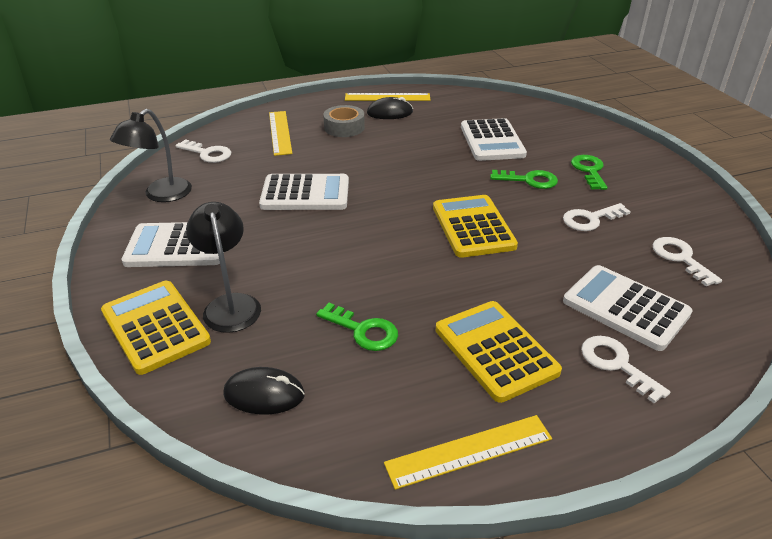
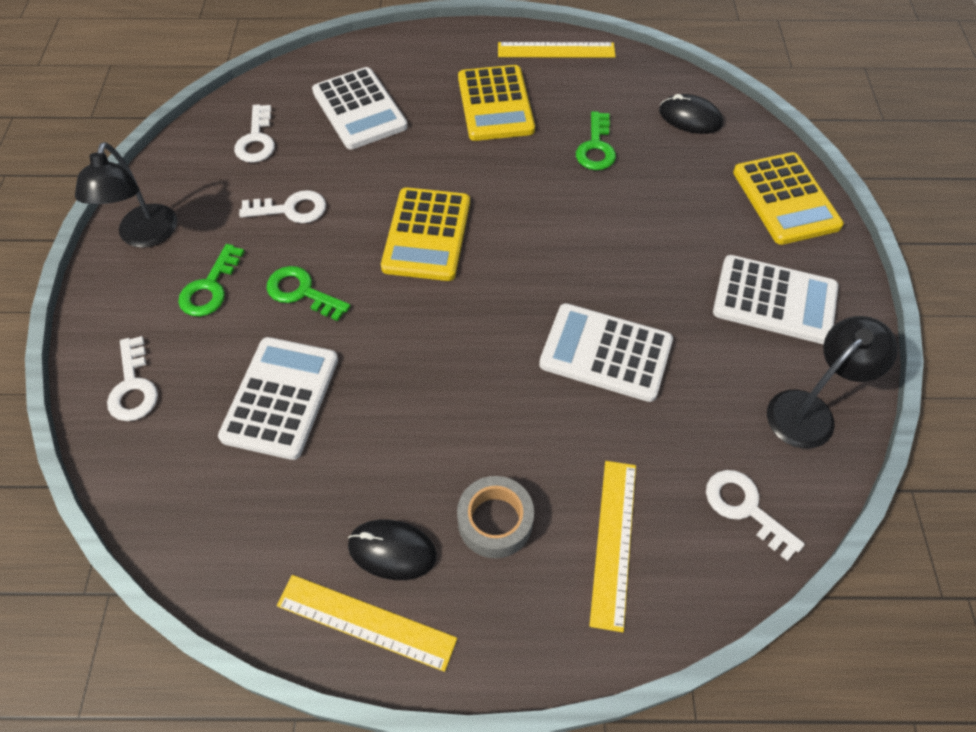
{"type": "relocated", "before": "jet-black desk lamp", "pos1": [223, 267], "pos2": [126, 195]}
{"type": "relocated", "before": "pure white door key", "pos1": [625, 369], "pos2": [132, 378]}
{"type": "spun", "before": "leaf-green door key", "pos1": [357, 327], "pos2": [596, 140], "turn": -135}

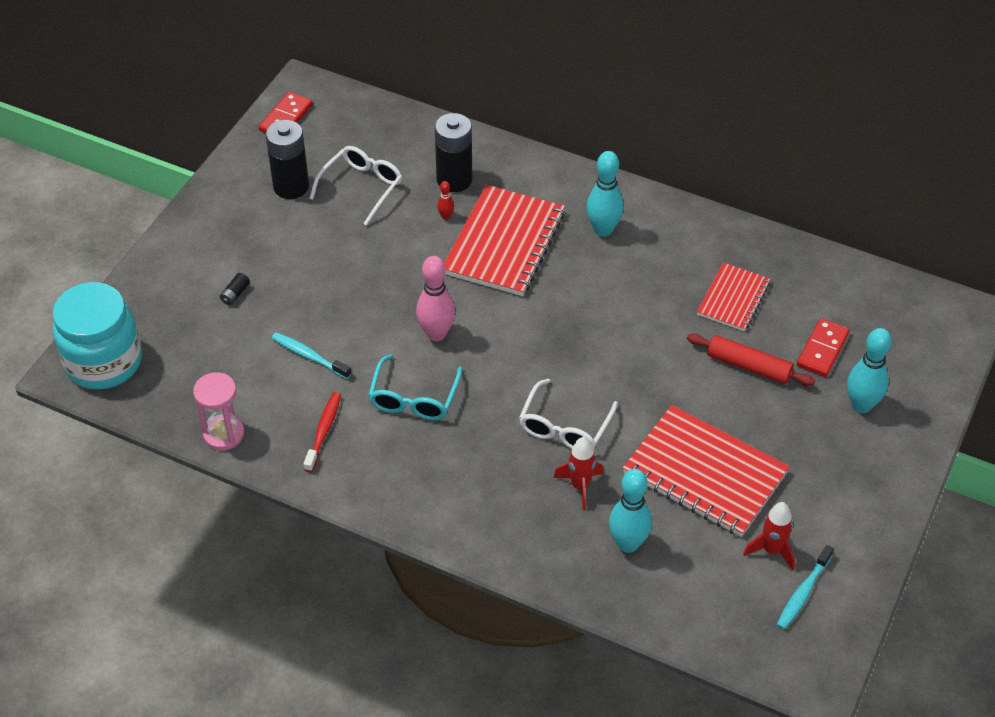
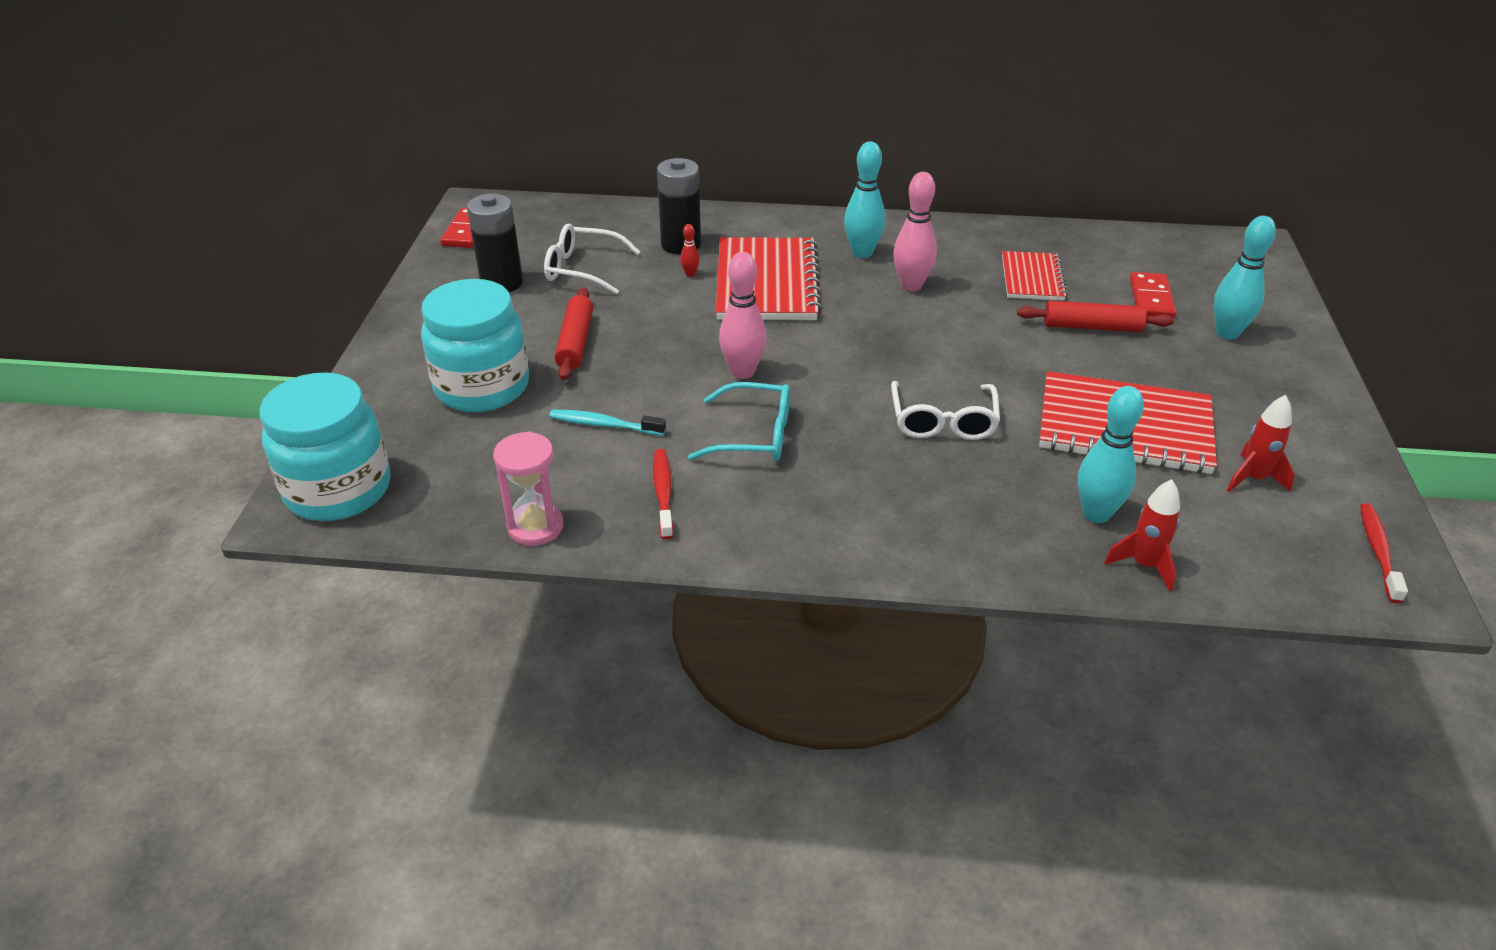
{"type": "exchanged", "before": "jet-black power cell", "after": "aqua jar", "pos1": [235, 289], "pos2": [475, 345]}
{"type": "spun", "before": "pure white eyeglasses", "pos1": [355, 186], "pos2": [592, 259], "turn": -90}
{"type": "appeared", "after": "red pastry roller", "pos2": [574, 334]}
{"type": "spun", "before": "aqua eyeglasses", "pos1": [415, 387], "pos2": [739, 421], "turn": -75}
{"type": "appeared", "after": "rosy tenpin", "pos2": [915, 232]}
{"type": "relocated", "before": "red rocket", "pos1": [578, 473], "pos2": [1142, 535]}
{"type": "appeared", "after": "red tooth brush", "pos2": [1384, 553]}
{"type": "missing", "before": "aqua tooth brush", "pos1": [805, 587]}

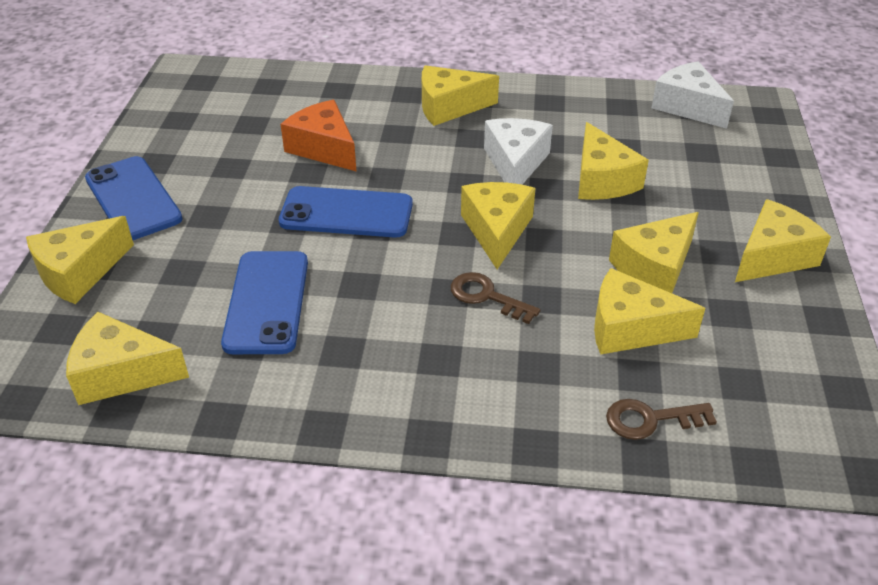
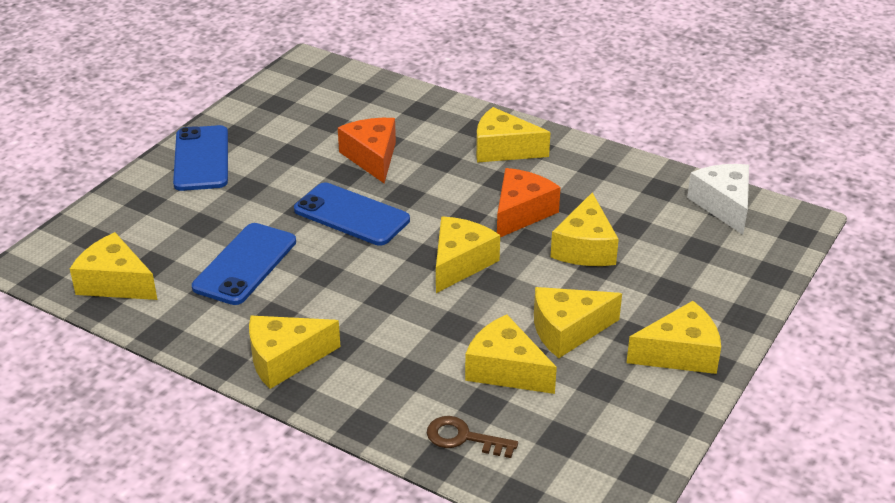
{"type": "relocated", "before": "golden piece of cheese", "pos1": [80, 260], "pos2": [295, 352]}
{"type": "colour", "before": "pure white piece of cheese", "after": "bright orange piece of cheese", "pos1": [518, 151], "pos2": [529, 202]}
{"type": "missing", "before": "russet door key", "pos1": [495, 298]}

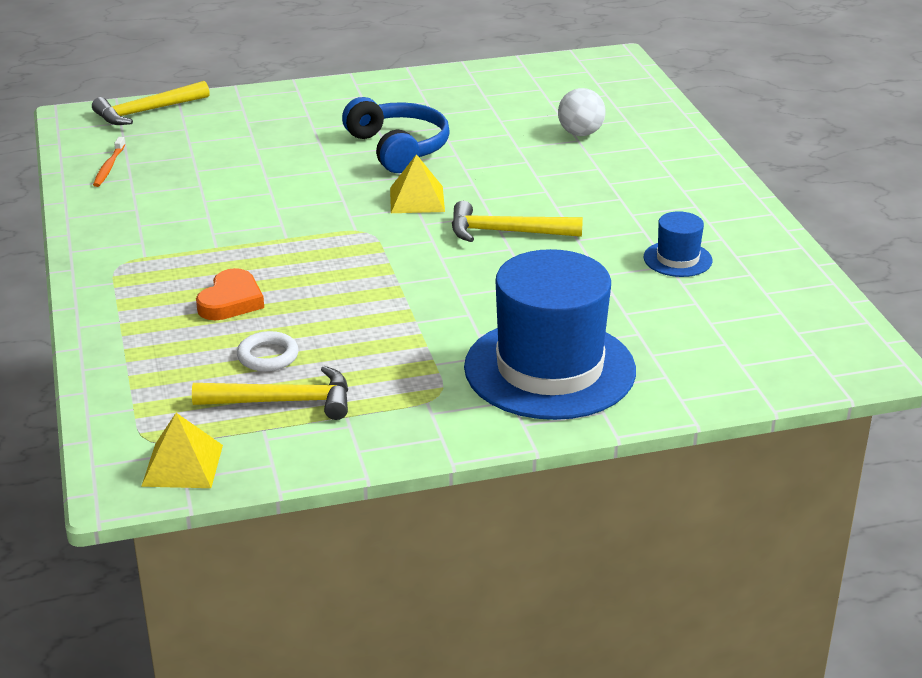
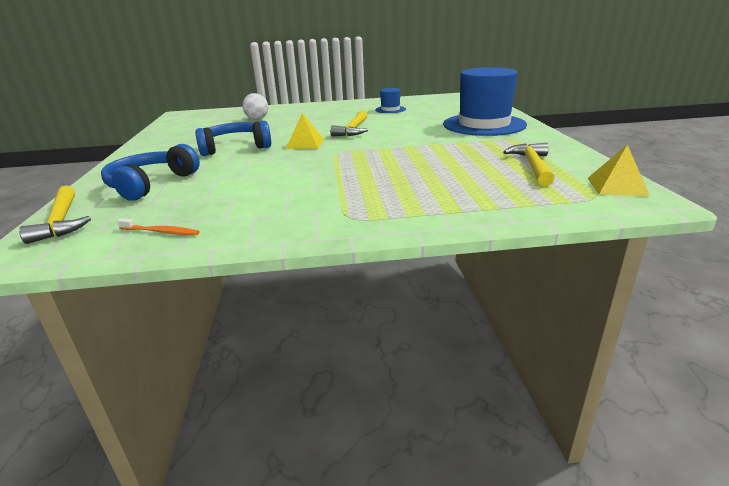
{"type": "appeared", "after": "blue headset", "pos2": [150, 172]}
{"type": "missing", "before": "bright orange heart shape", "pos1": [230, 294]}
{"type": "missing", "before": "pure white hoop", "pos1": [267, 351]}

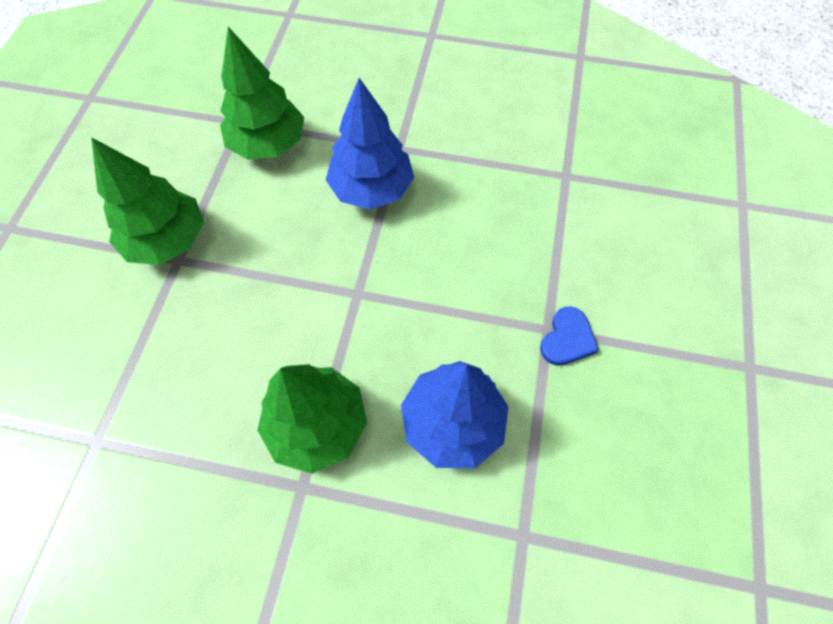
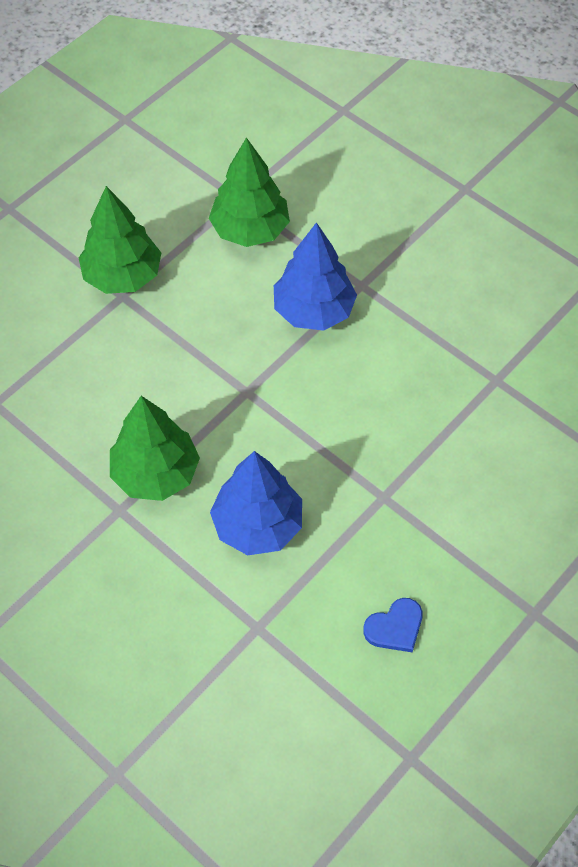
{"type": "relocated", "before": "blue heart shape", "pos1": [569, 336], "pos2": [393, 625]}

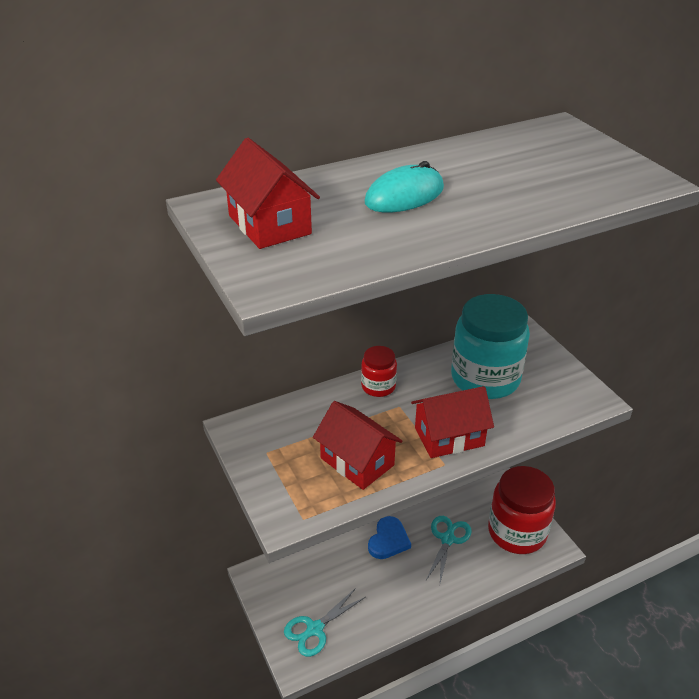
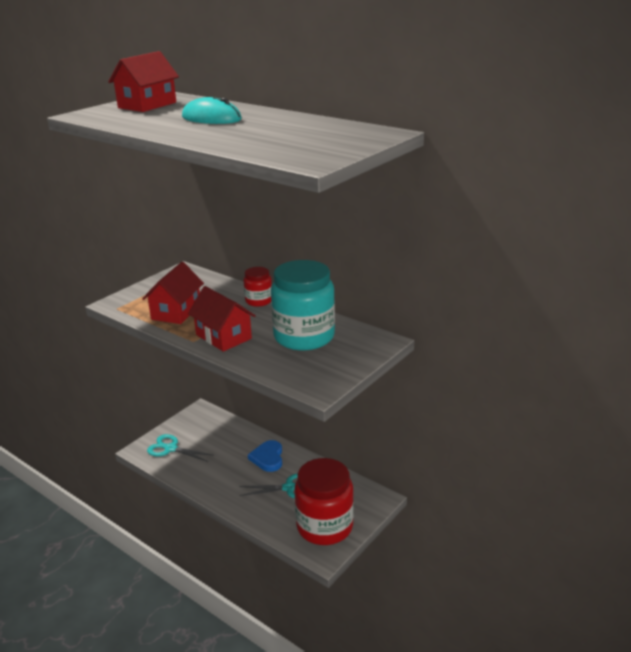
{"type": "spun", "before": "blue heart shape", "pos1": [389, 537], "pos2": [265, 456], "turn": 90}

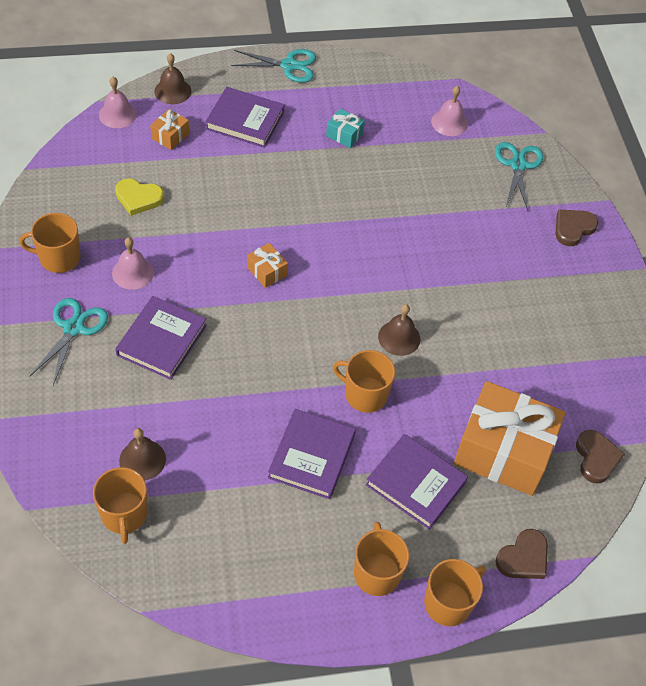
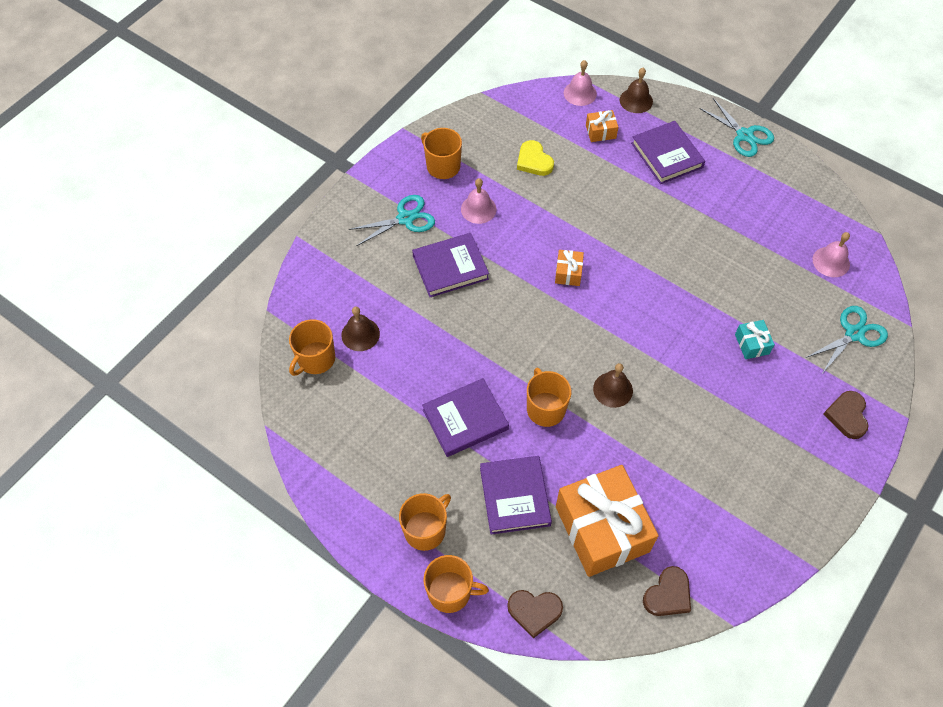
{"type": "relocated", "before": "aqua wrapped gift", "pos1": [345, 128], "pos2": [755, 339]}
{"type": "spun", "before": "russet heart shape", "pos1": [577, 227], "pos2": [846, 415], "turn": -90}

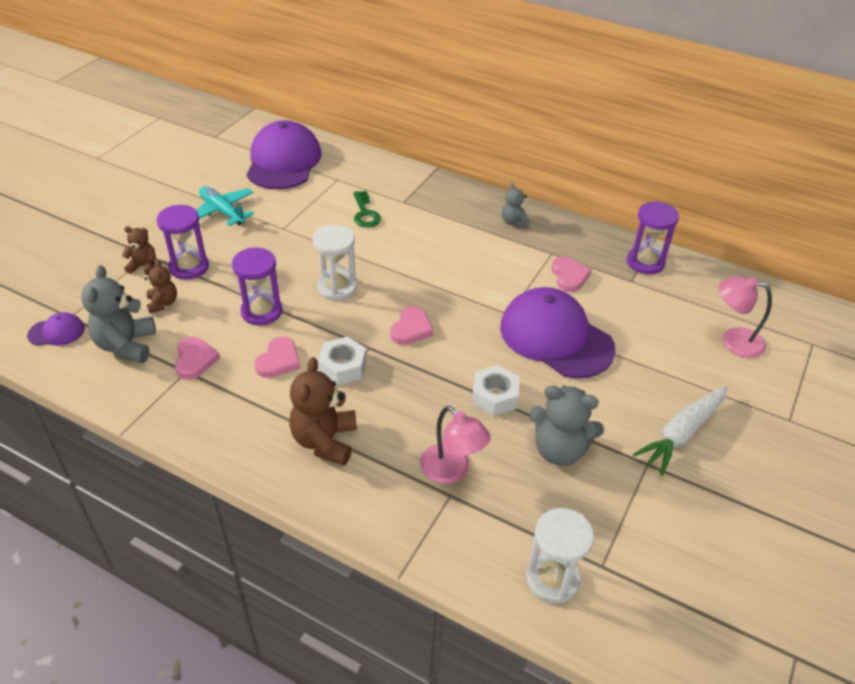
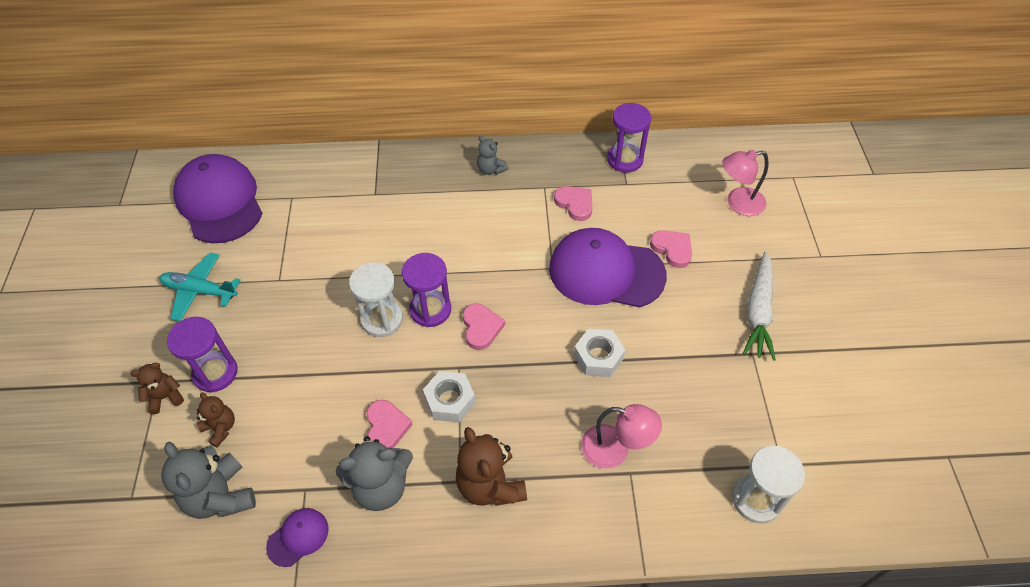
{"type": "relocated", "before": "purple peaked cap", "pos1": [56, 329], "pos2": [297, 537]}
{"type": "relocated", "before": "ash-grey teddy", "pos1": [566, 425], "pos2": [374, 473]}
{"type": "relocated", "before": "purple sand timer", "pos1": [257, 287], "pos2": [426, 290]}
{"type": "relocated", "before": "rosy heart shape", "pos1": [197, 358], "pos2": [671, 249]}
{"type": "missing", "before": "leaf-green door key", "pos1": [367, 209]}

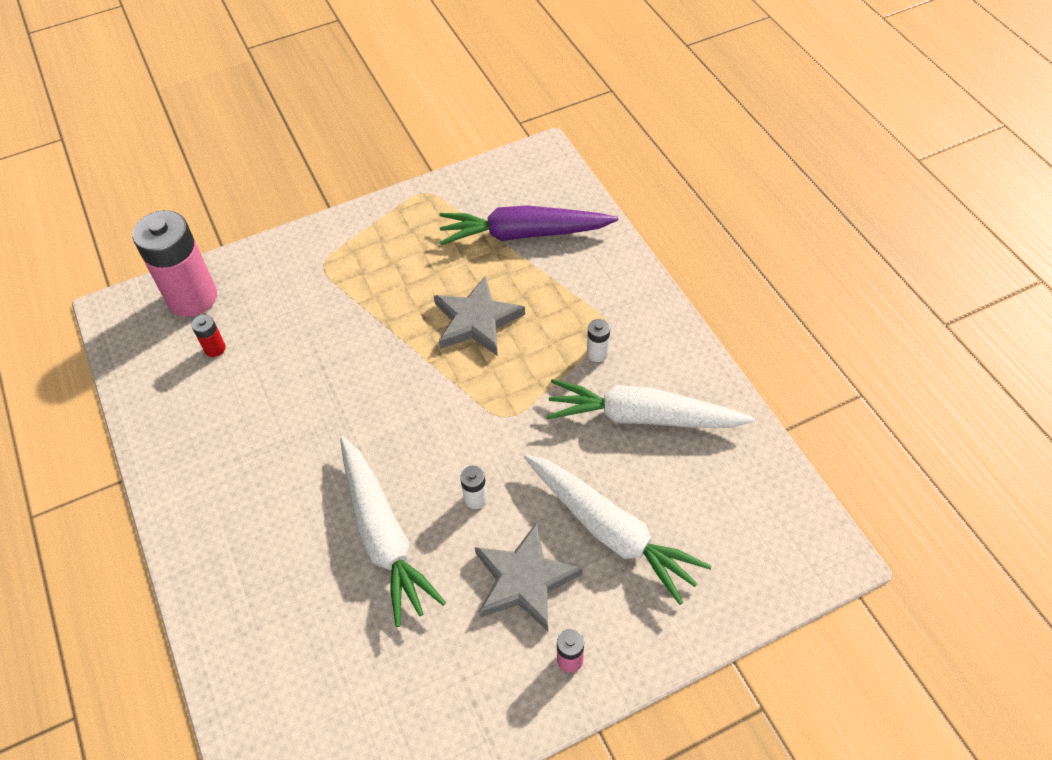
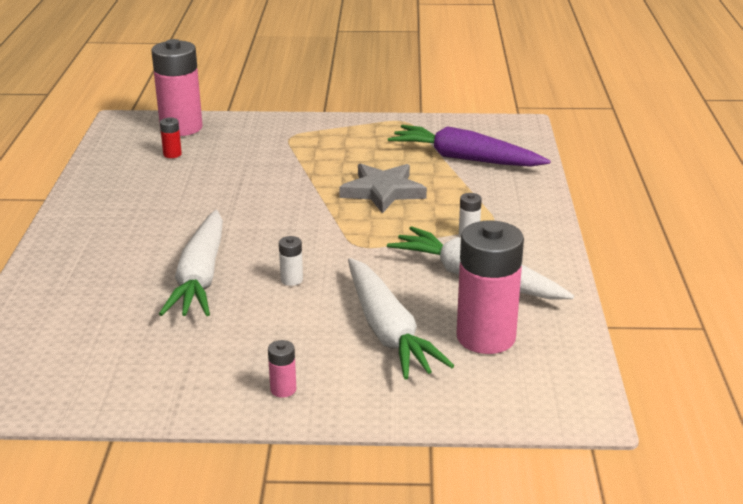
{"type": "appeared", "after": "rosy power cell", "pos2": [490, 287]}
{"type": "missing", "before": "ash-grey star shape", "pos1": [529, 576]}

